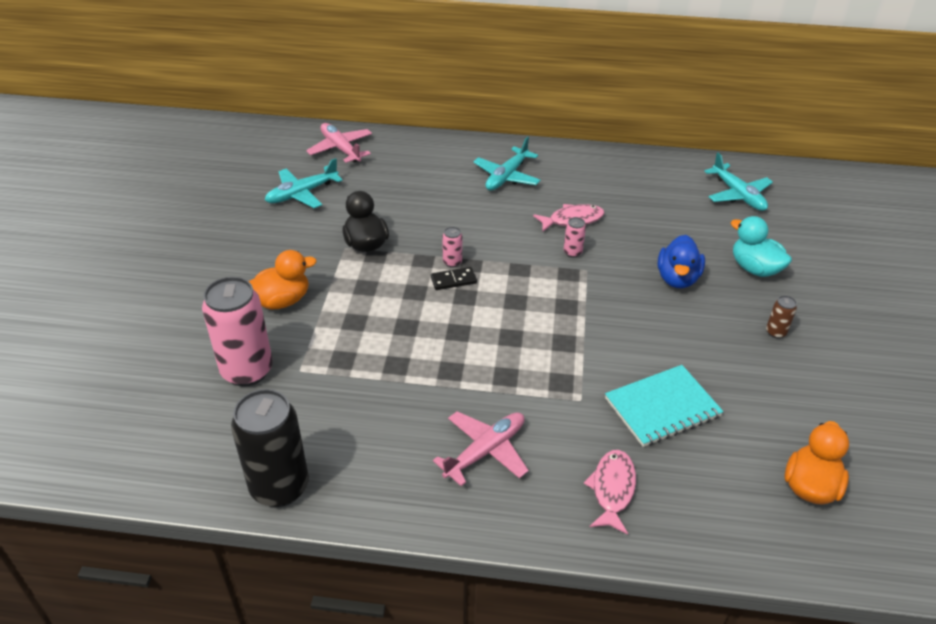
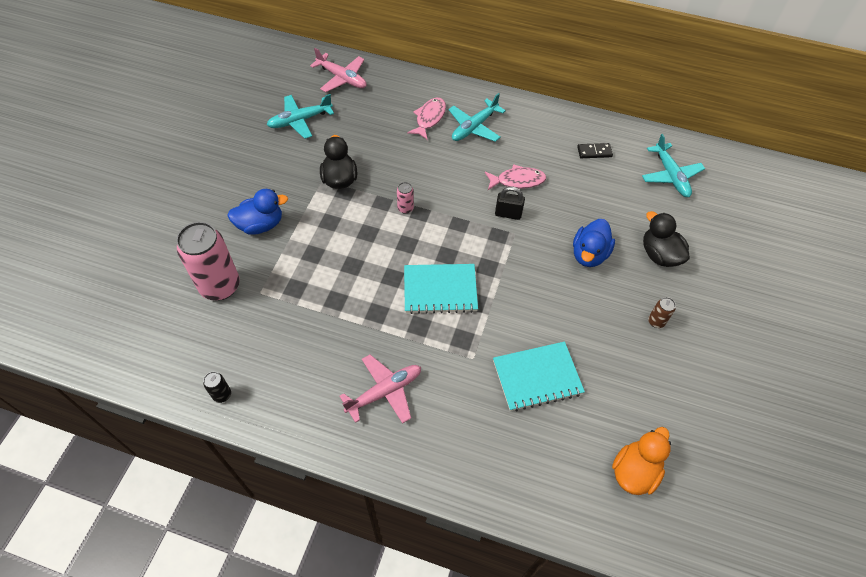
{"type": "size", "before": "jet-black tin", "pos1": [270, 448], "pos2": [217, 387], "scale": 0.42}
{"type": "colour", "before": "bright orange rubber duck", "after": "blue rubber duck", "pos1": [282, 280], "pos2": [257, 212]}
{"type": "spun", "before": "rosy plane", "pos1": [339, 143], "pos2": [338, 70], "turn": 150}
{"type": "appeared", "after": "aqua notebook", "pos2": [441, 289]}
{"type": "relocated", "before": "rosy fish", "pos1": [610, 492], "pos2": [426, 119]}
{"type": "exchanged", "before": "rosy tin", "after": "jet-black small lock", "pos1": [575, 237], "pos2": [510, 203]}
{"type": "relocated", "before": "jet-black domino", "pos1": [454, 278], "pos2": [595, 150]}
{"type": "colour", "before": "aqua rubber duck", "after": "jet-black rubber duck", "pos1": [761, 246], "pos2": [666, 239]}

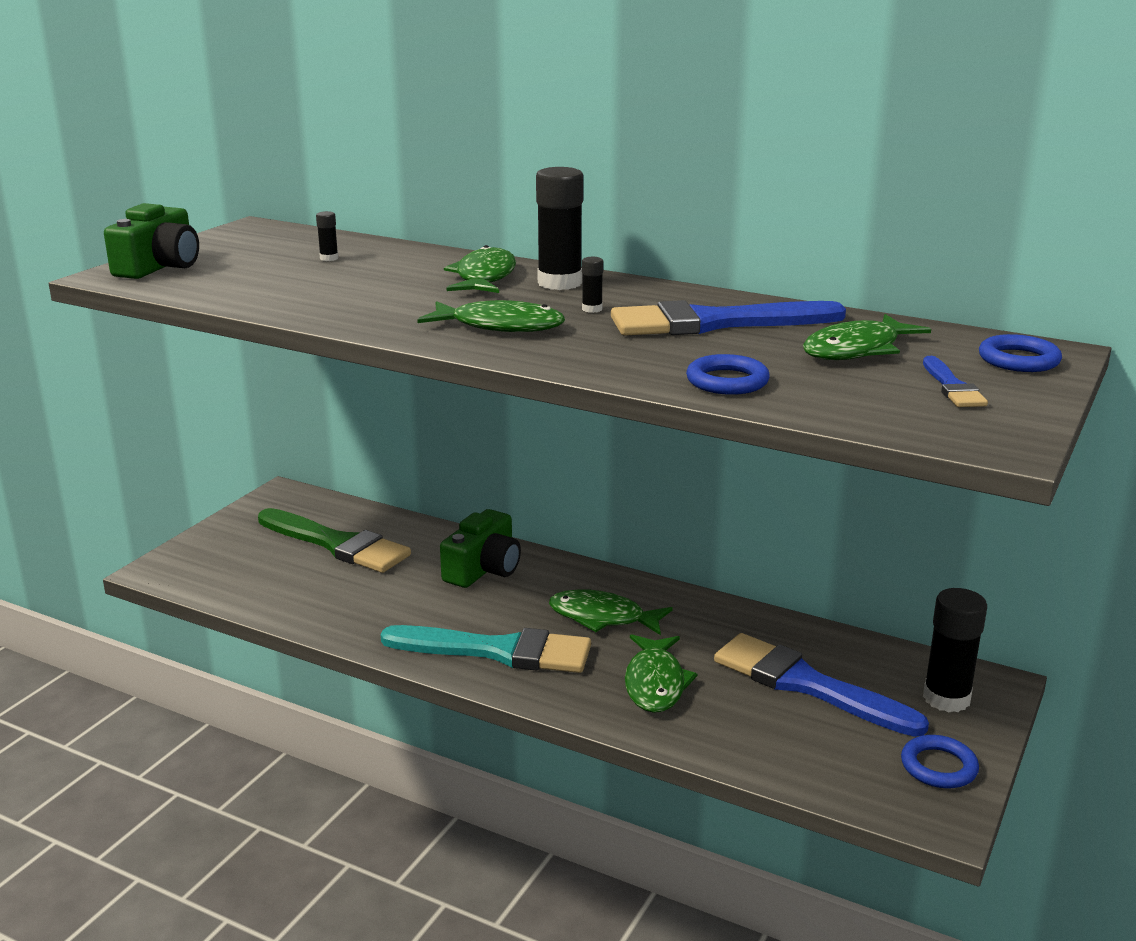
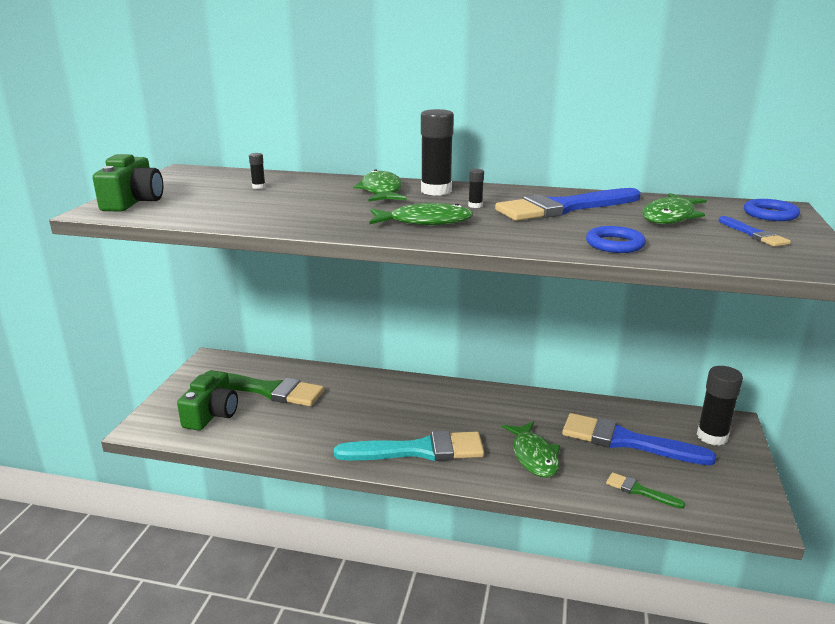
{"type": "relocated", "before": "leaf-green camera", "pos1": [480, 548], "pos2": [207, 400]}
{"type": "appeared", "after": "leaf-green brush", "pos2": [645, 490]}
{"type": "missing", "before": "leaf-green fish", "pos1": [611, 612]}
{"type": "missing", "before": "blue hoop", "pos1": [940, 761]}

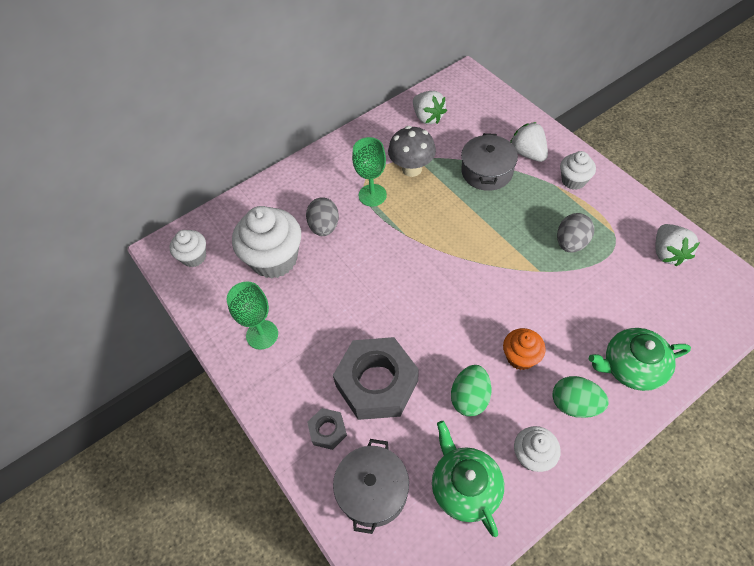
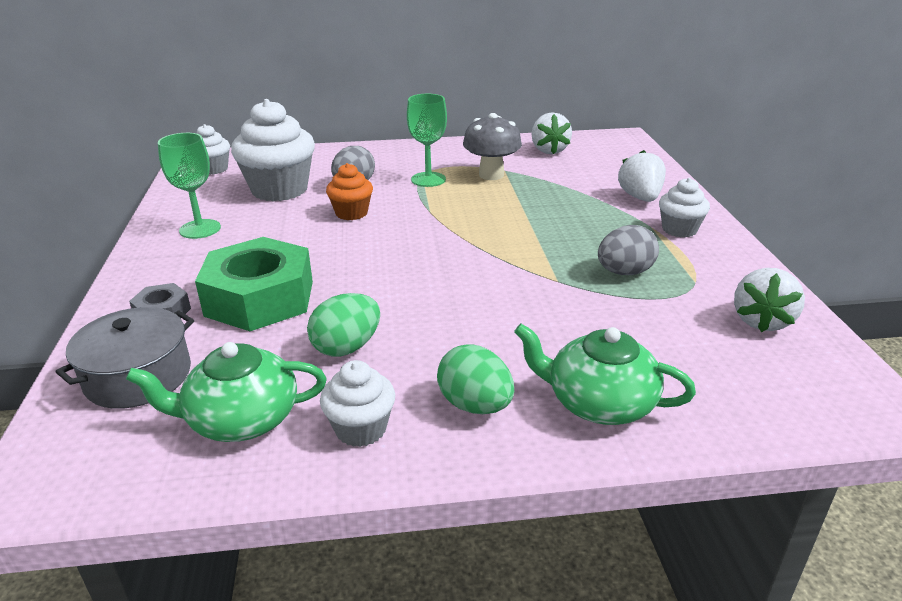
{"type": "spun", "before": "leaf-green teapot", "pos1": [468, 479], "pos2": [226, 392], "turn": -105}
{"type": "colour", "before": "ash-grey hexagon nut", "after": "leaf-green hexagon nut", "pos1": [375, 378], "pos2": [254, 284]}
{"type": "relocated", "before": "bright orange fairy cake", "pos1": [524, 349], "pos2": [349, 191]}
{"type": "missing", "before": "ash-grey pot", "pos1": [489, 162]}

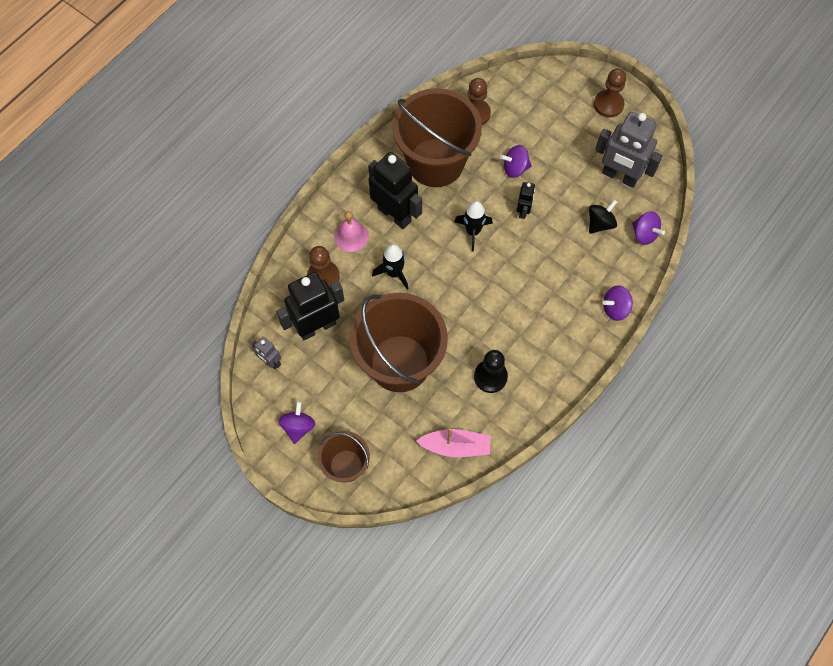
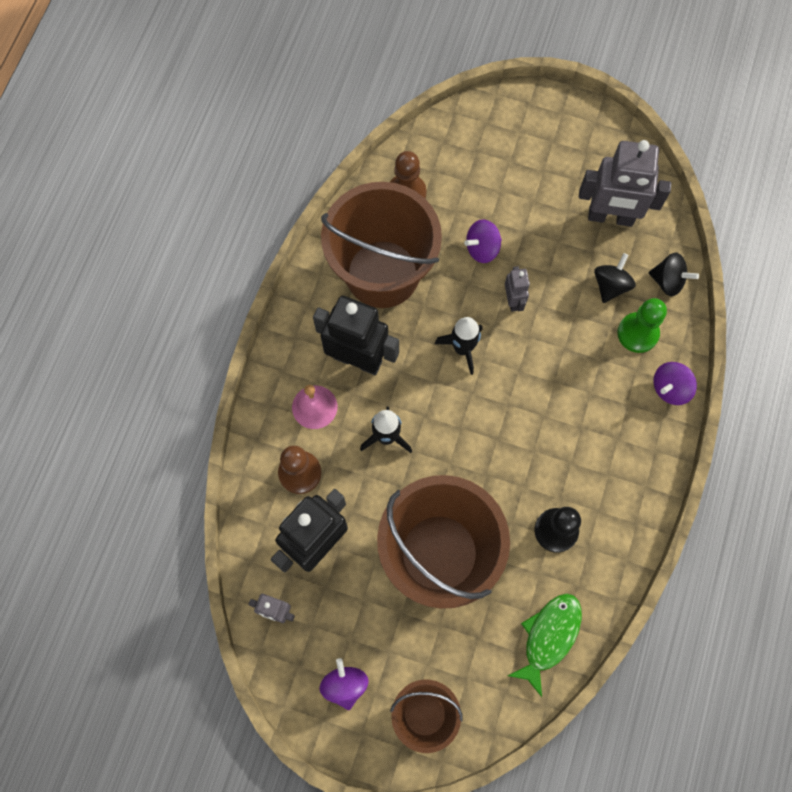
{"type": "colour", "before": "jet-black robot", "after": "ash-grey robot", "pos1": [526, 200], "pos2": [517, 289]}
{"type": "exchanged", "before": "rosy sailboat", "after": "leaf-green fish", "pos1": [453, 442], "pos2": [545, 645]}
{"type": "appeared", "after": "leaf-green game pawn", "pos2": [642, 325]}
{"type": "colour", "before": "purple spinning top", "after": "jet-black spinning top", "pos1": [648, 228], "pos2": [674, 274]}
{"type": "missing", "before": "russet game pawn", "pos1": [610, 93]}

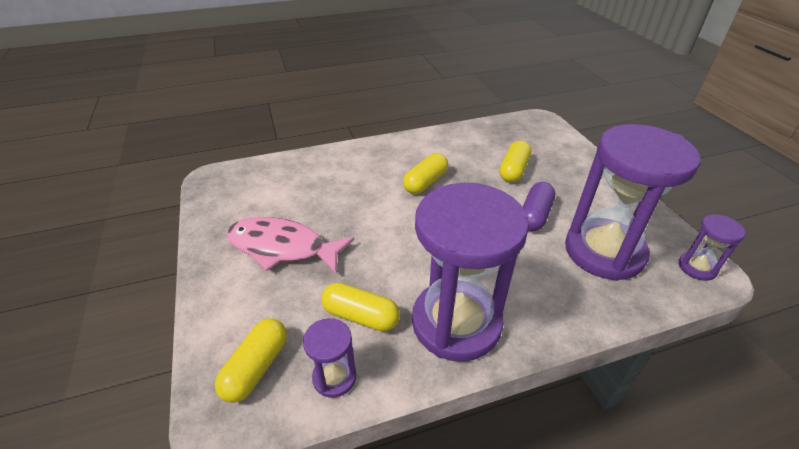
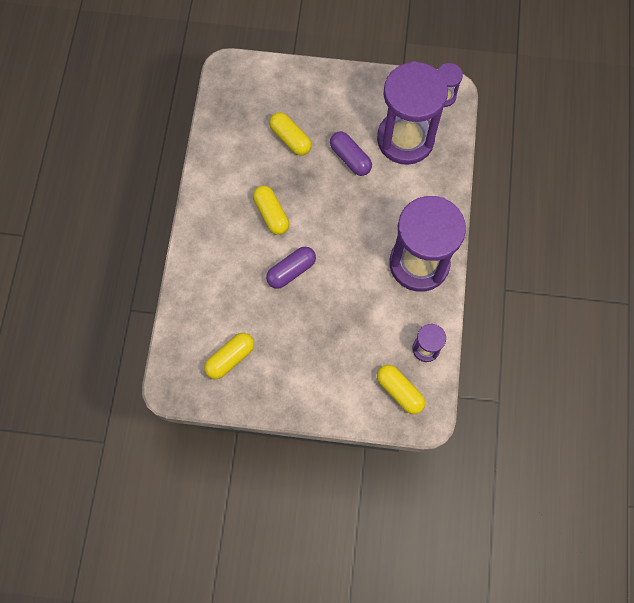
{"type": "relocated", "before": "golden pill", "pos1": [360, 307], "pos2": [229, 356]}
{"type": "appeared", "after": "purple pill", "pos2": [291, 268]}
{"type": "missing", "before": "rosy fish", "pos1": [290, 245]}

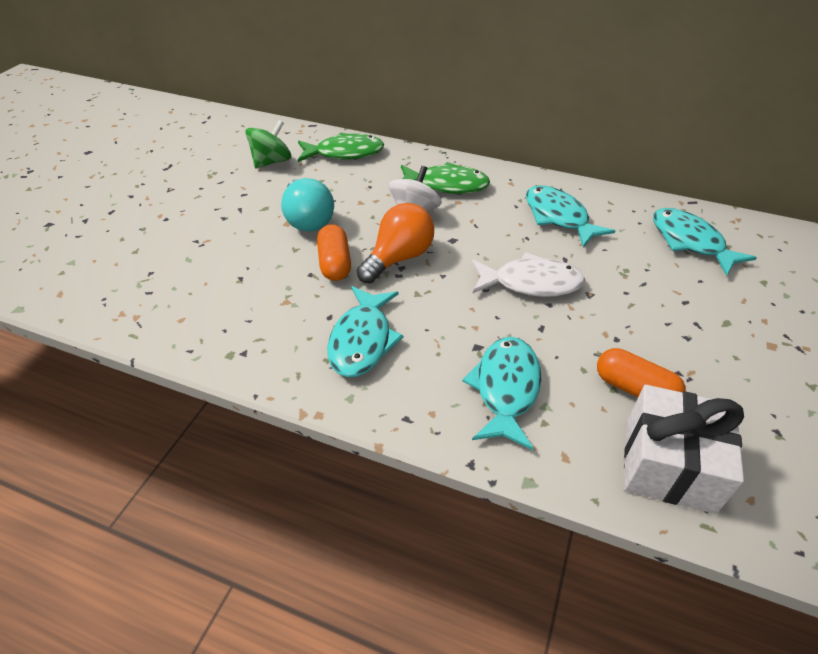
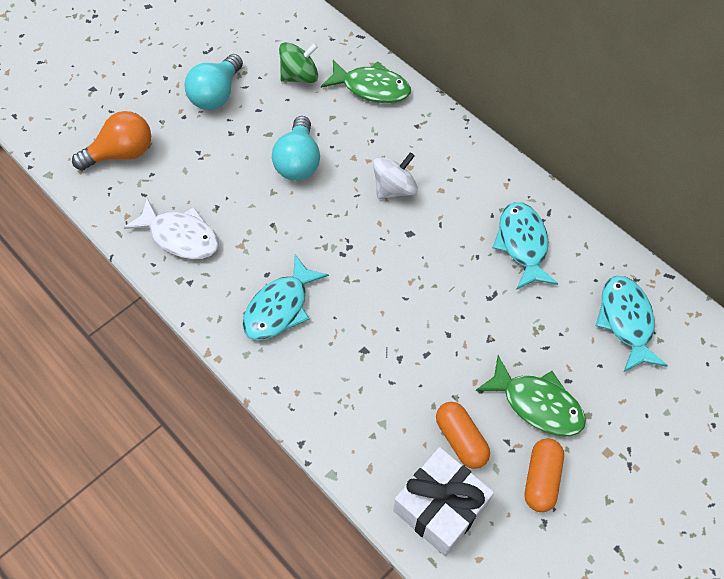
{"type": "relocated", "before": "bright orange lightbulb", "pos1": [395, 243], "pos2": [111, 140]}
{"type": "relocated", "before": "pure white fish", "pos1": [528, 274], "pos2": [171, 228]}
{"type": "appeared", "after": "aqua lightbulb", "pos2": [214, 82]}
{"type": "relocated", "before": "leaf-green fish", "pos1": [445, 178], "pos2": [531, 395]}
{"type": "relocated", "before": "bright orange pill", "pos1": [334, 252], "pos2": [544, 475]}
{"type": "missing", "before": "aqua fish", "pos1": [501, 393]}

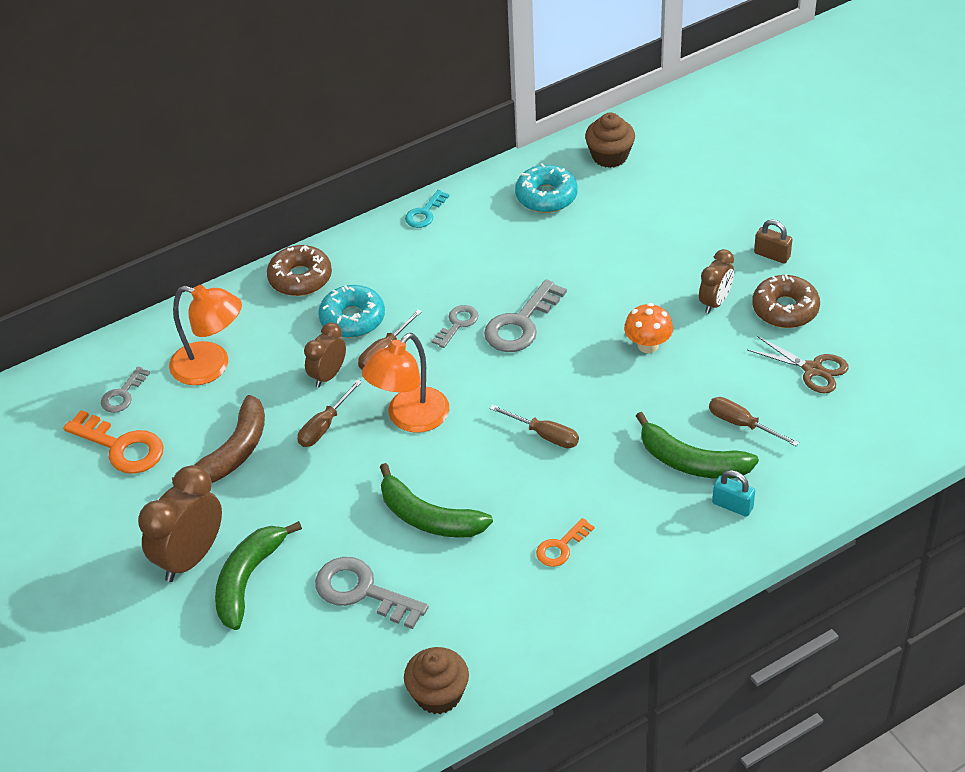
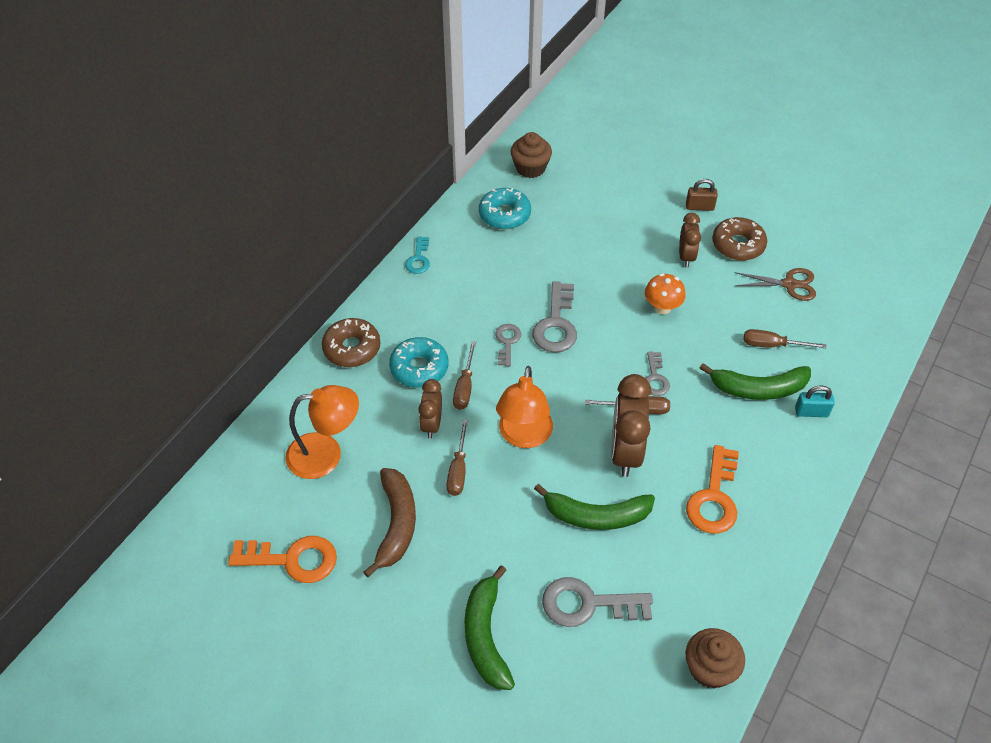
{"type": "relocated", "before": "russet alarm clock", "pos1": [180, 523], "pos2": [631, 425]}
{"type": "relocated", "before": "ash-grey door key", "pos1": [125, 389], "pos2": [658, 374]}
{"type": "size", "before": "bright orange door key", "pos1": [565, 542], "pos2": [712, 489], "scale": 1.73}

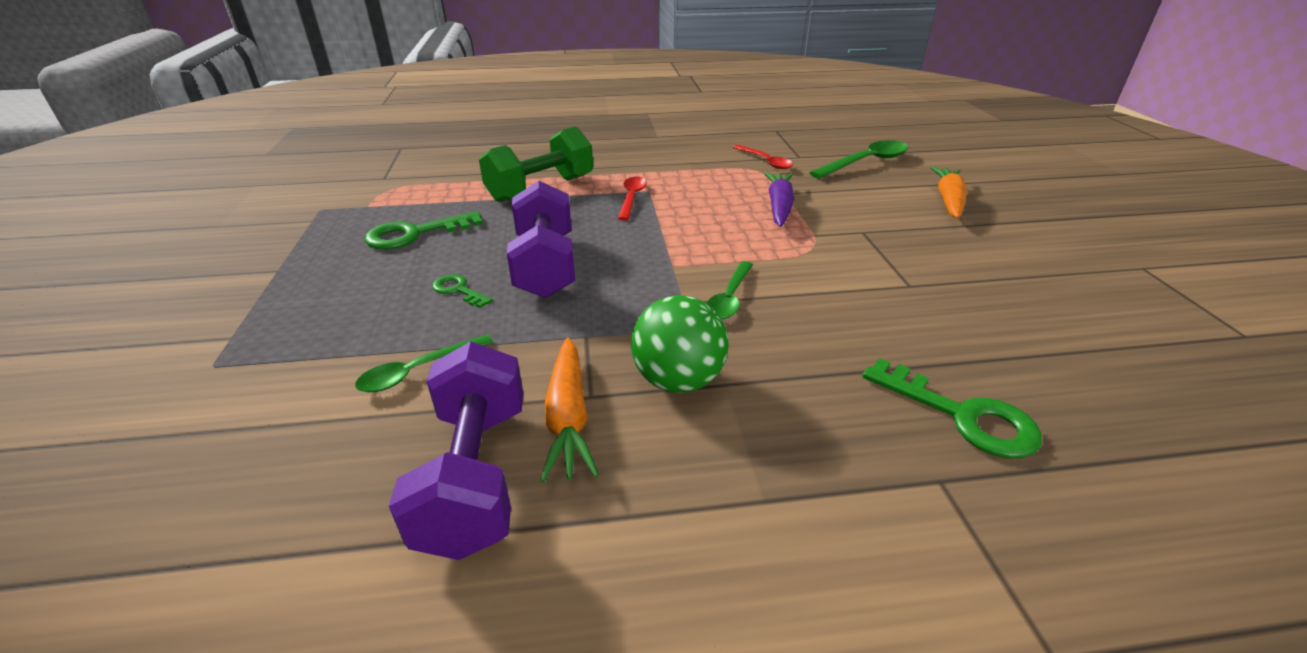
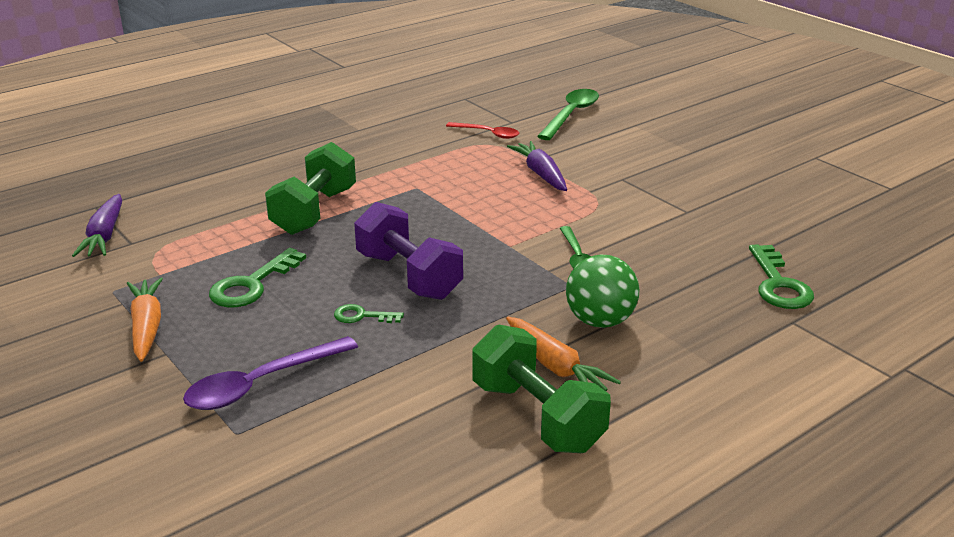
{"type": "appeared", "after": "purple carrot", "pos2": [97, 225]}
{"type": "relocated", "before": "bright orange carrot", "pos1": [948, 192], "pos2": [145, 319]}
{"type": "appeared", "after": "purple spoon", "pos2": [270, 373]}
{"type": "colour", "before": "purple free weight", "after": "leaf-green free weight", "pos1": [456, 450], "pos2": [541, 388]}
{"type": "spun", "before": "leaf-green door key", "pos1": [952, 408], "pos2": [781, 276], "turn": 75}
{"type": "missing", "before": "leaf-green spoon", "pos1": [424, 363]}
{"type": "missing", "before": "red spoon", "pos1": [632, 199]}

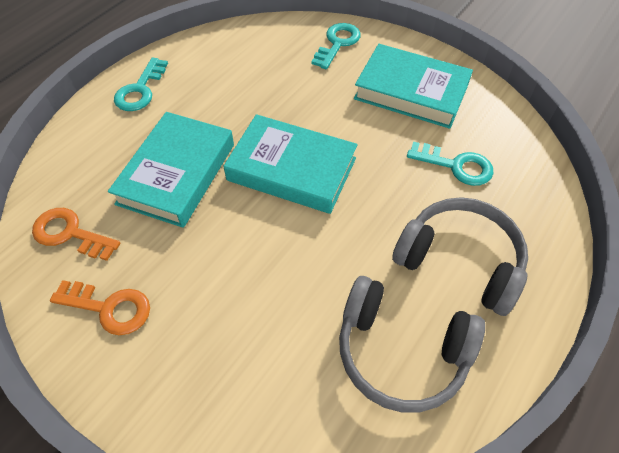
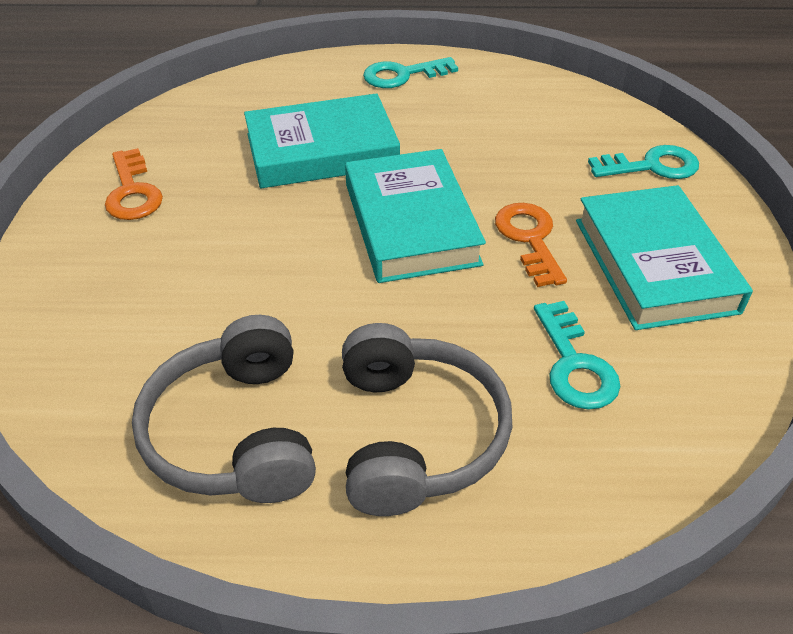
{"type": "relocated", "before": "bright orange door key", "pos1": [76, 234], "pos2": [531, 245]}

